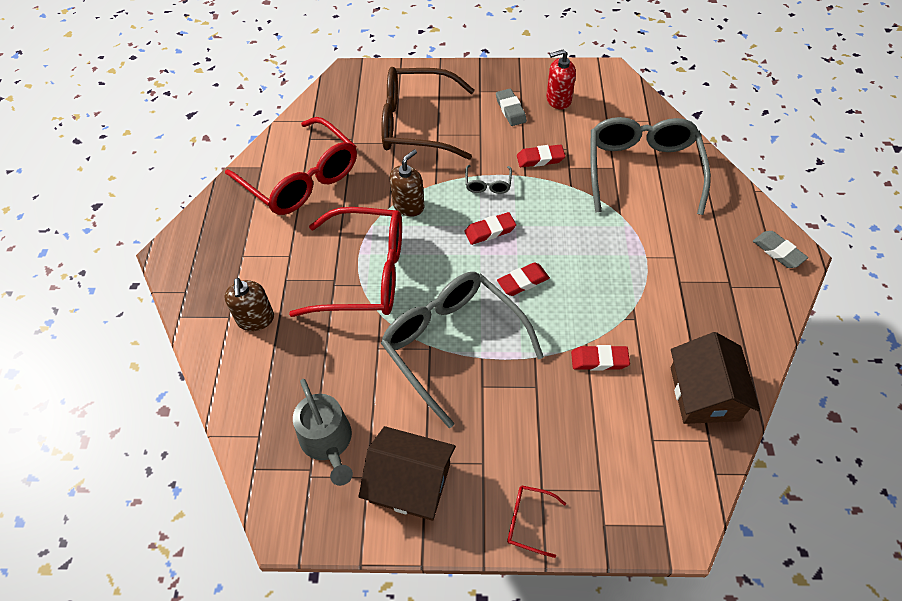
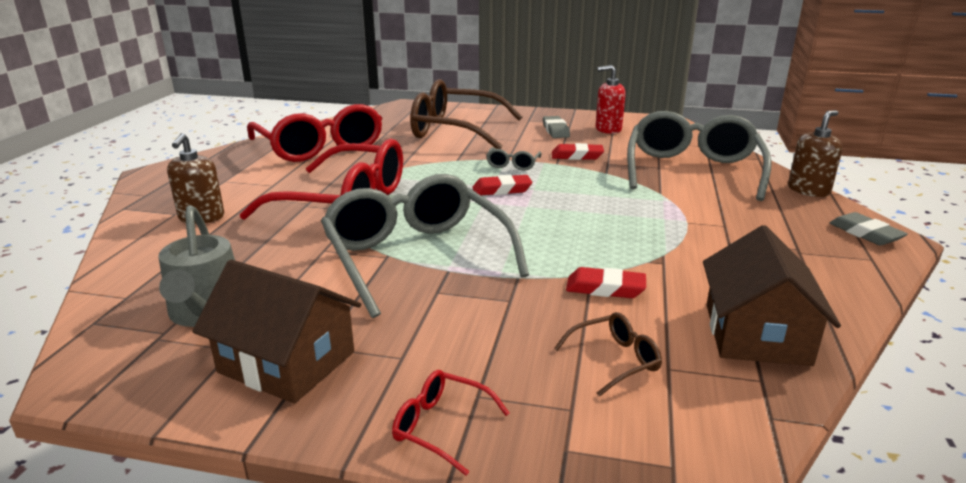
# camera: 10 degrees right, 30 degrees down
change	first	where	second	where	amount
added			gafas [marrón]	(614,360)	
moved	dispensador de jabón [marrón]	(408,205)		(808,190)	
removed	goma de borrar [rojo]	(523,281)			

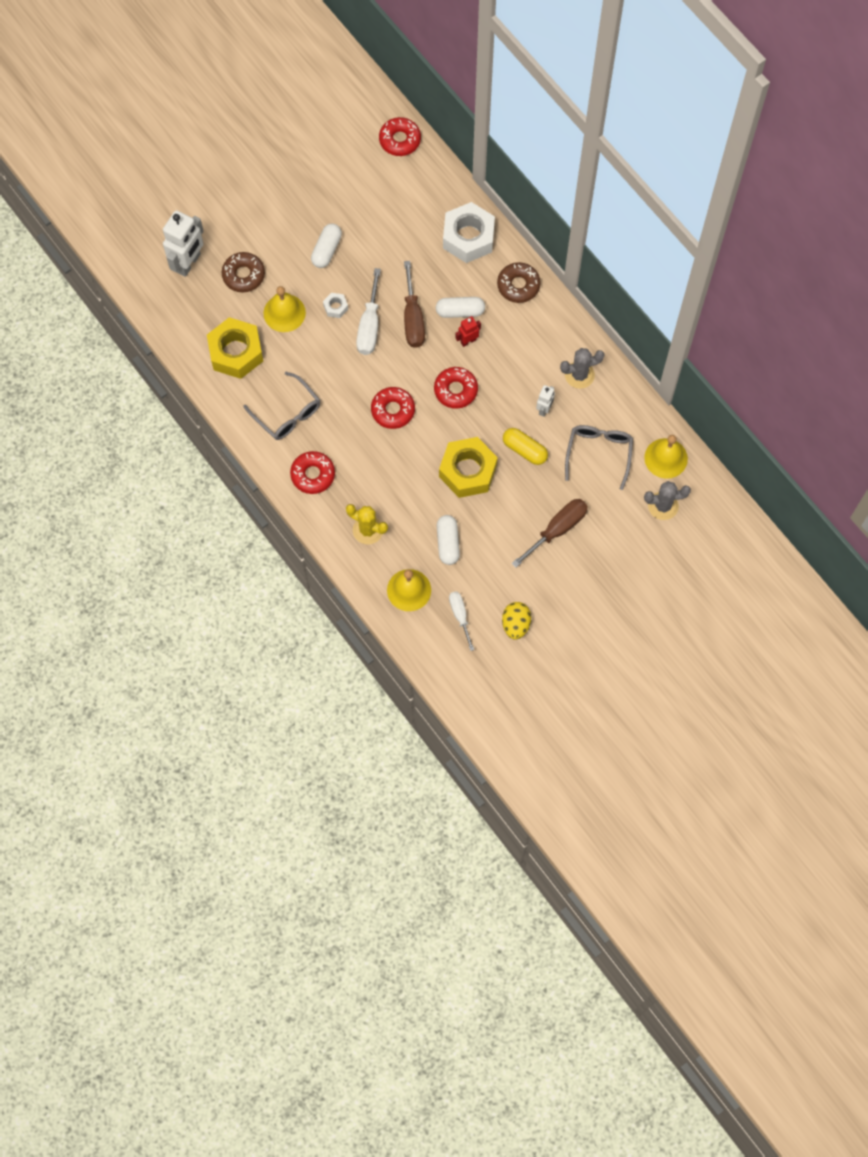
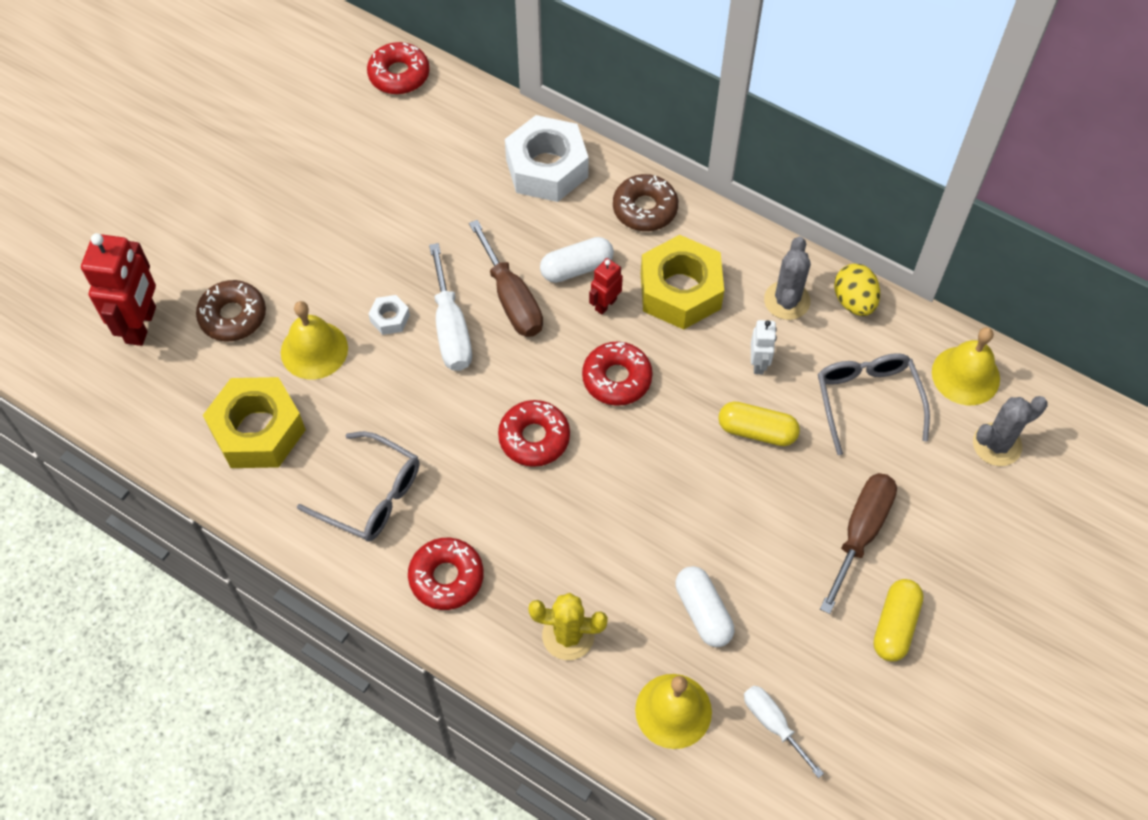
# camera: 20 degrees left, 10 degrees down
change	first	where	second	where	amount
recoloured	robot [blanco]	(188,263)	robot [rojo]	(141,325)	
moved	tuerca [amarillo]	(467,471)		(680,291)	
turned	cactus [gris]	(579,375)		(787,300)	45 degrees counterclockwise
moved	huevo [amarillo]	(515,624)		(854,301)	
added			cápsula [amarillo]	(894,625)	
removed	cápsula [blanco]	(326,250)			

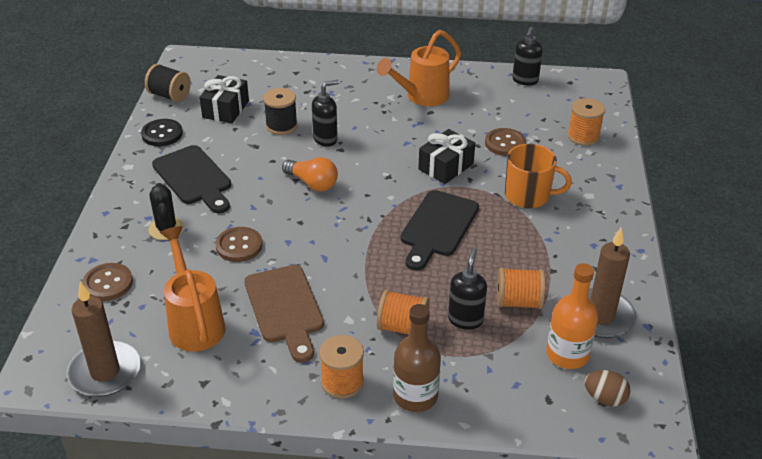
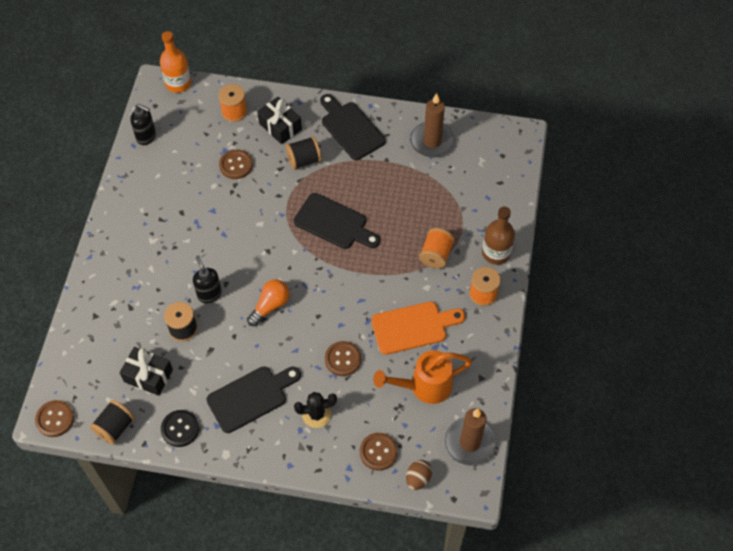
# camera: 85 degrees left, 20 degrees up
change	first	where	second	where	amount
added			botón [marrón]	(55,419)	
moved	botella [naranja]	(567,354)		(178,83)	
moved	regalo [negro]	(446,167)		(280,126)	
replaced	taza [naranja]	(528,196)	carrete [negro]	(304,160)	
added			tabla de cortar [negro]	(351,128)	
recoloured	tabla de cortar [marrón]	(285,308)	tabla de cortar [naranja]	(413,327)	
moved	huevo [marrón]	(604,398)		(418,478)	
removed	regadera [naranja]	(422,97)			
removed	dispensador de jabón [negro]	(465,319)			
removed	carrete [naranja]	(518,302)			

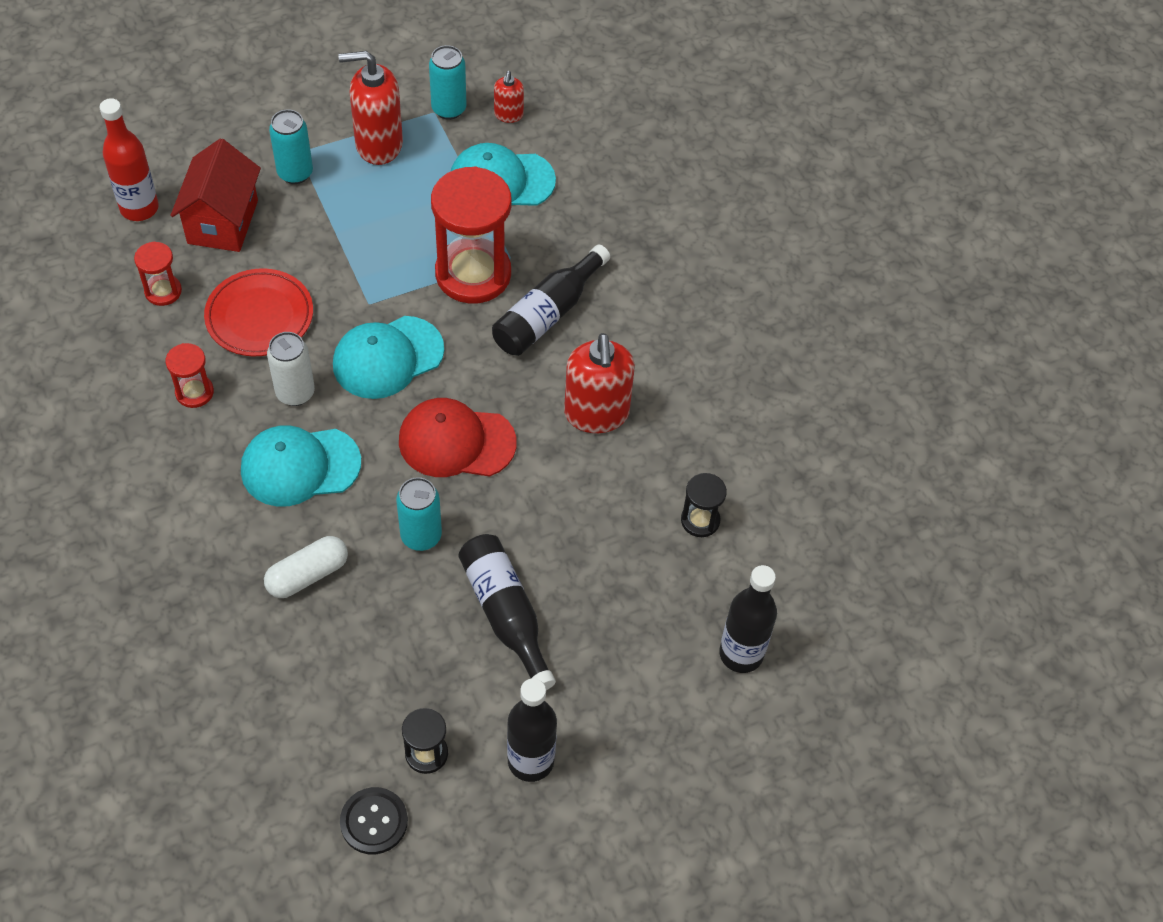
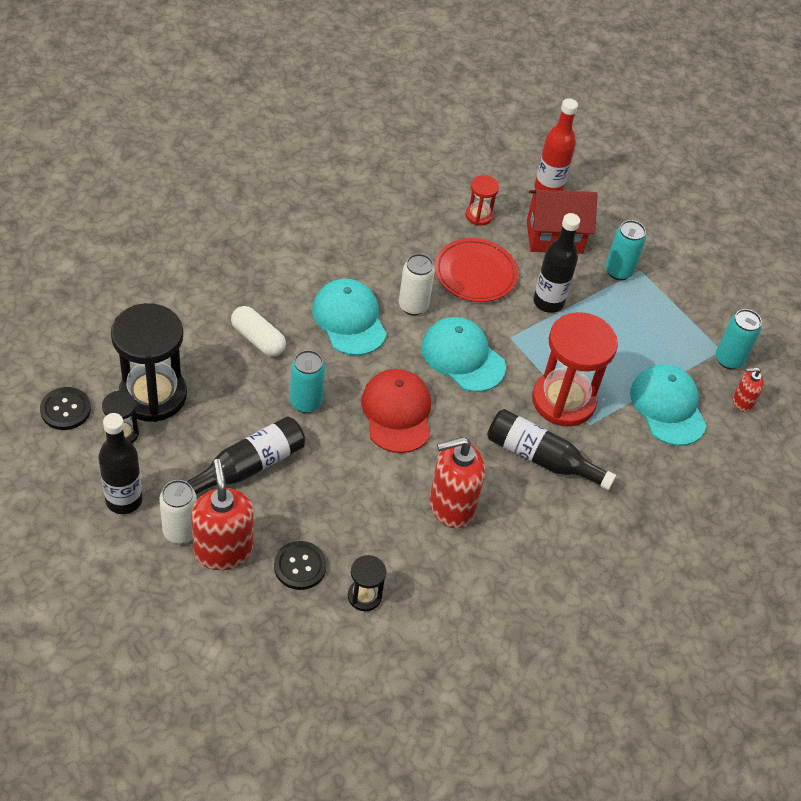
# camera: 75 degrees right, 5 degrees down
change	first	where	second	where	amount
added			reloj de arena [negro]	(153,395)	
added			lata [blanco]	(180,531)	
moved	dispensador de jabón [rojo]	(378,144)		(223,550)	
added			botón [negro]	(300,566)	
moved	botella [negro]	(741,654)		(548,302)	
removed	reloj de arena [rojo]	(194,392)			

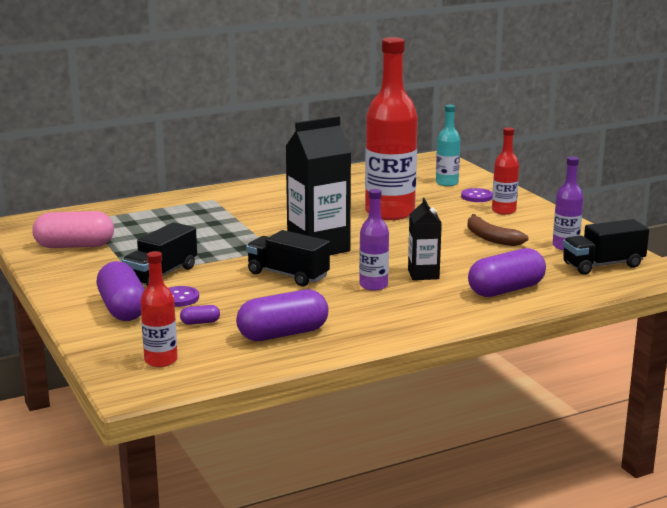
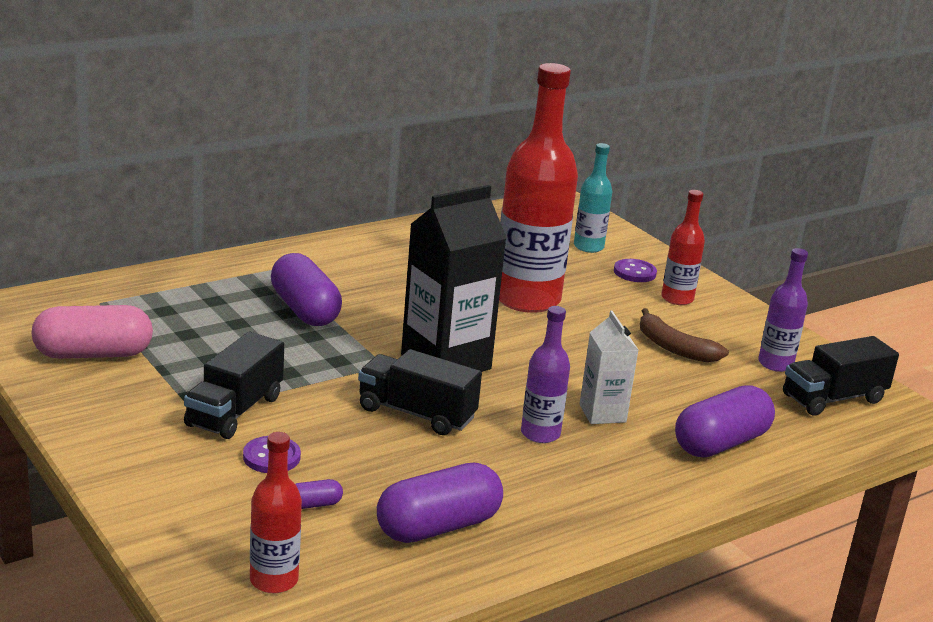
# camera: 10 degrees left, 5 degrees up
change	first	where	second	where	amount
moved	cápsula [morado]	(122,309)		(304,310)	
recoloured	cartón de leche [negro]	(423,274)	cartón de leche [blanco]	(602,413)	

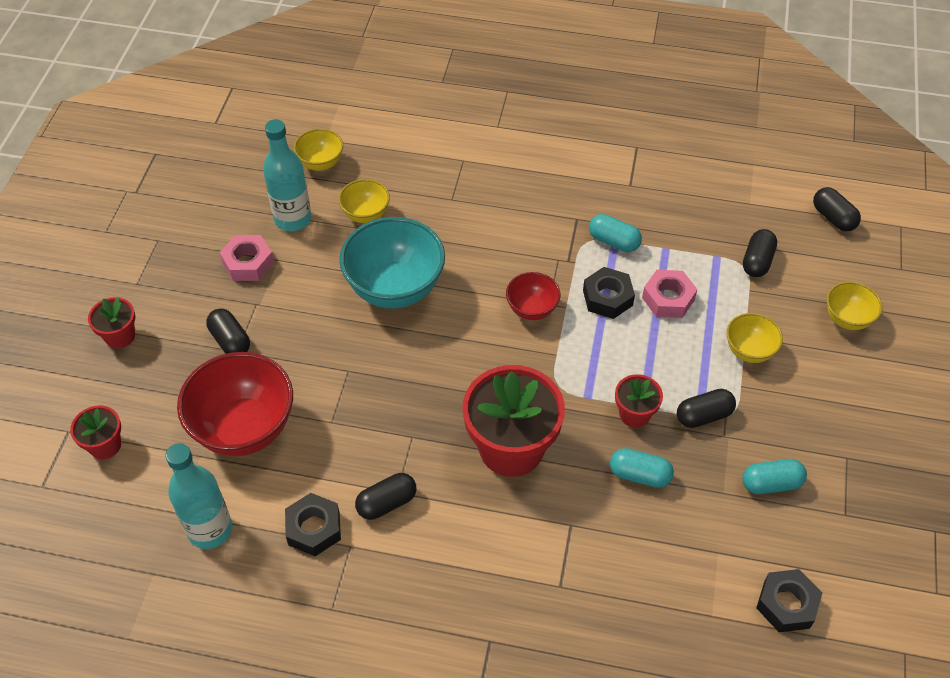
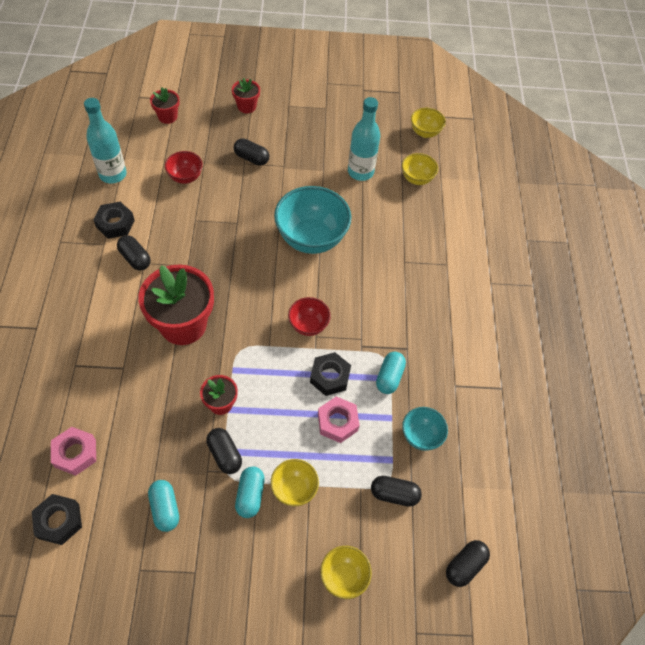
# camera: 75 degrees right, 5 degrees up
change	first	where	second	where	amount
moved	tuerca [rosa]	(248,263)		(75,453)	
resized	cuenco [rojo]	(244,428)		(185,177)	x0.52
turned	cápsula [negro]	(230,341)		(251,158)	75 degrees clockwise
moved	cápsula [turquesa]	(639,475)		(250,495)	
added			cuenco [turquesa]	(421,436)	
moved	cuenco [amarillo]	(366,214)		(425,132)	

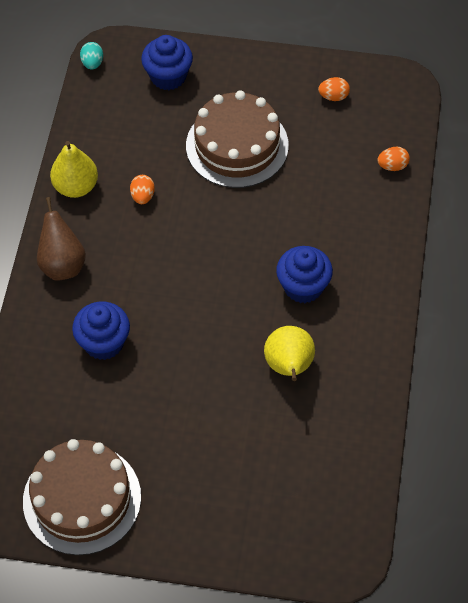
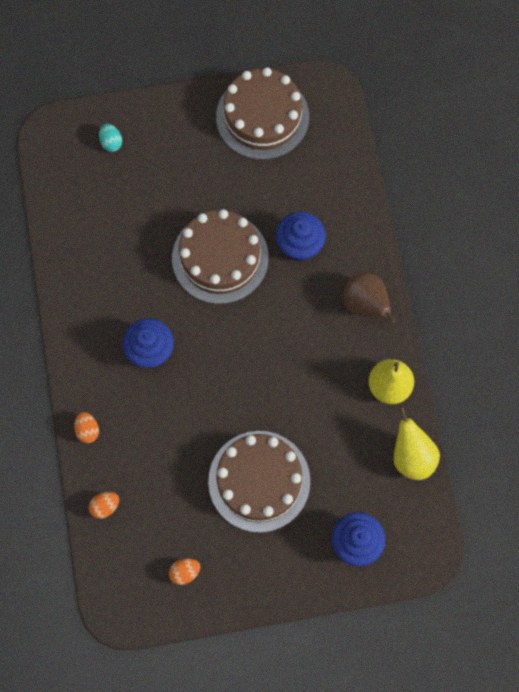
# camera: 160 degrees right, 15 degrees up
change	first	where	second	where	amount
moved	huevo [naranja]	(143,196)		(88,430)	
moved	huevo [turquesa]	(92,63)		(111,142)	
added			tarta [marrón]	(220,258)	
moved	pera [amarillo]	(289,367)		(411,456)	

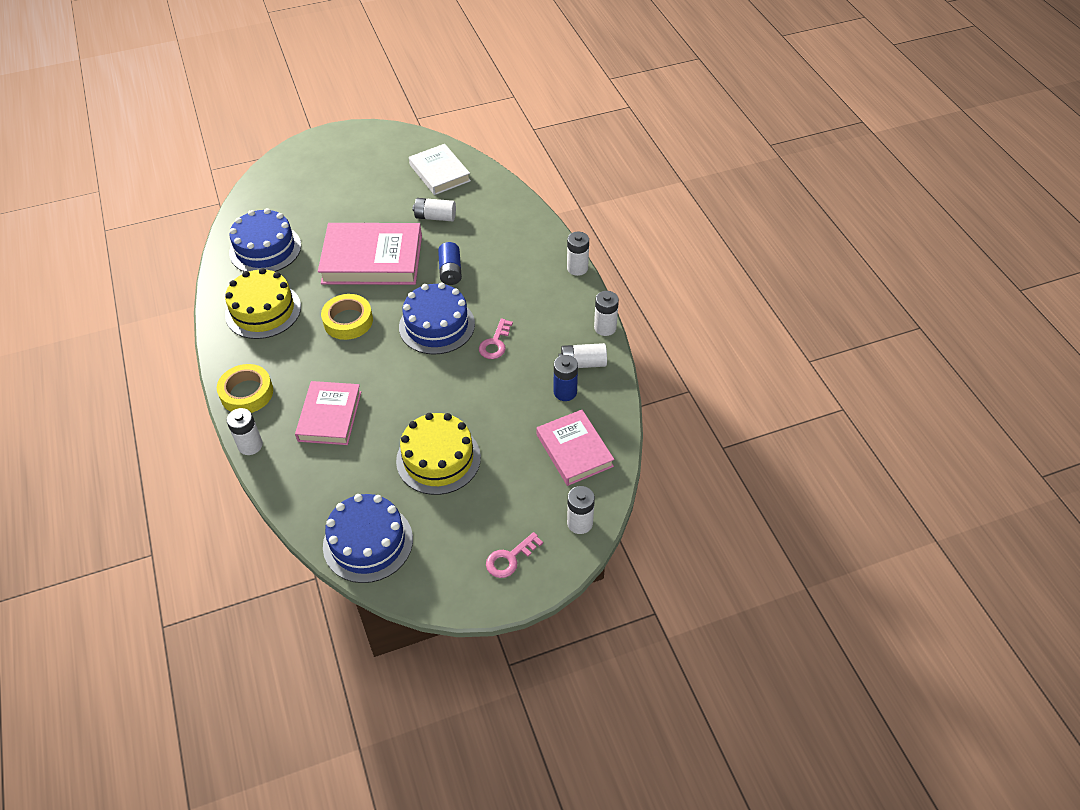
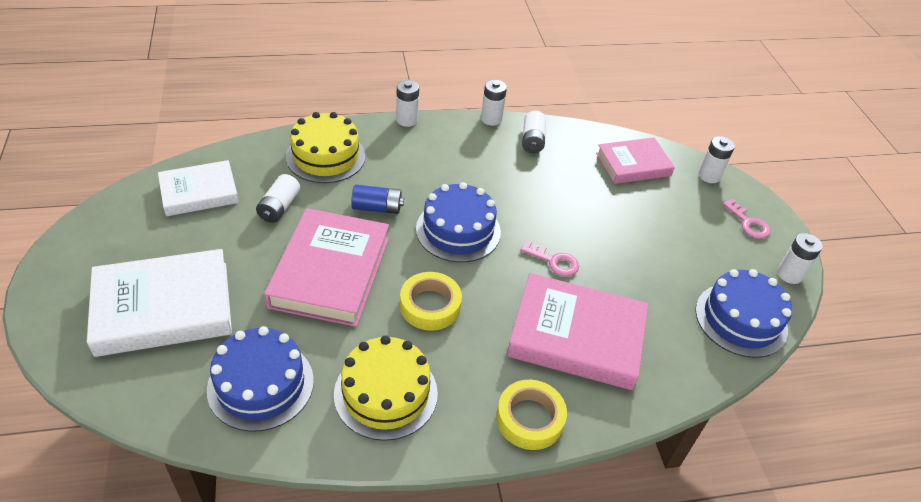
# camera: 85 degrees left, 5 degrees down
change	first	where	second	where	amount
added			libro [blanco]	(163,308)	
moved	tarta [amarillo]	(438,459)		(326,156)	
resized	libro [rosa]	(330,416)		(576,336)	x1.58
moved	llave [rosa]	(495,343)		(554,261)	
moved	pila [blanco]	(250,445)		(789,274)	
removed	pila [azul]	(565,392)			

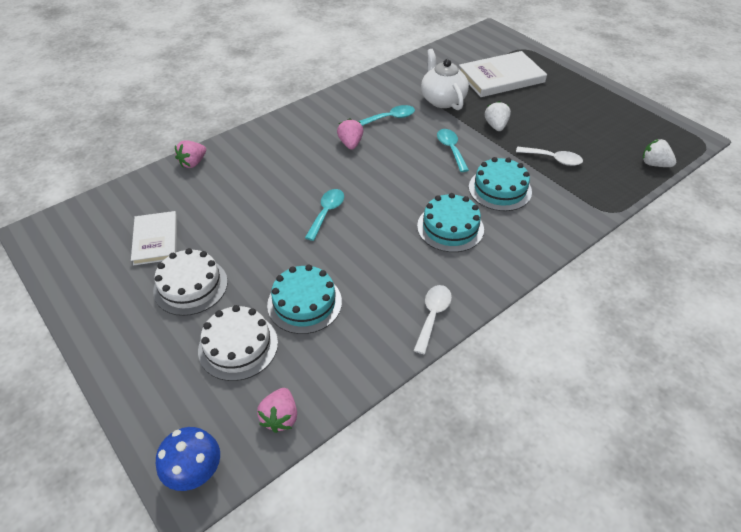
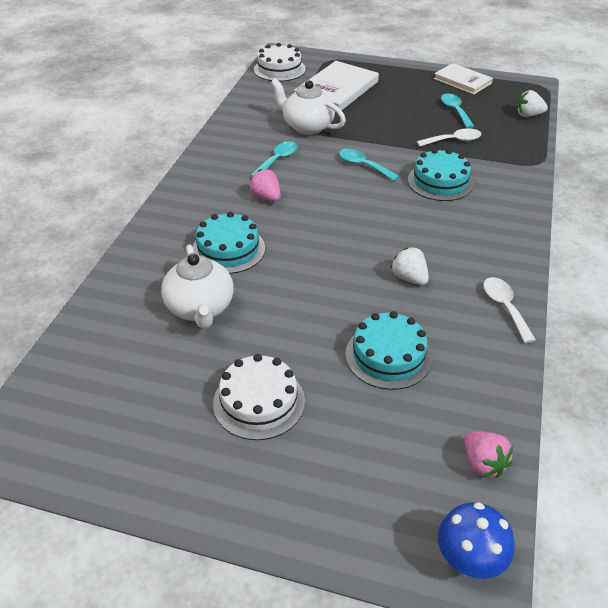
# camera: 35 degrees left, 5 degrees down
change	first	where	second	where	amount
added			tetera [blanco]	(200,308)	
moved	tarta [turquesa]	(450,227)		(228,249)	
moved	tarta [blanco]	(238,346)		(279,69)	
moved	fresa [blanco]	(496,126)		(409,278)	
moved	libro [blanco]	(156,240)		(462,81)	
moved	cuchara [turquesa]	(326,213)		(455,111)	
removed	fresa [rosa]	(193,163)			

